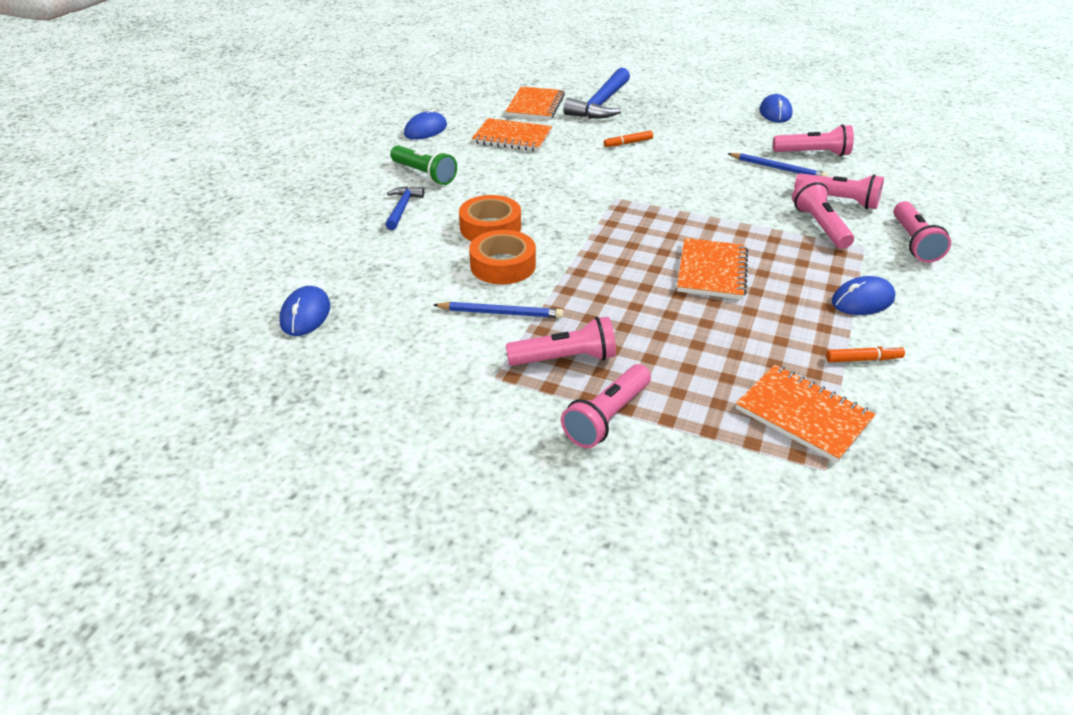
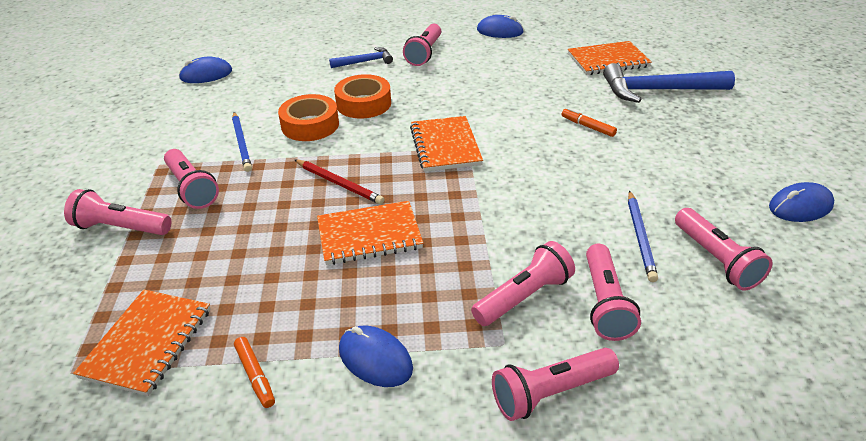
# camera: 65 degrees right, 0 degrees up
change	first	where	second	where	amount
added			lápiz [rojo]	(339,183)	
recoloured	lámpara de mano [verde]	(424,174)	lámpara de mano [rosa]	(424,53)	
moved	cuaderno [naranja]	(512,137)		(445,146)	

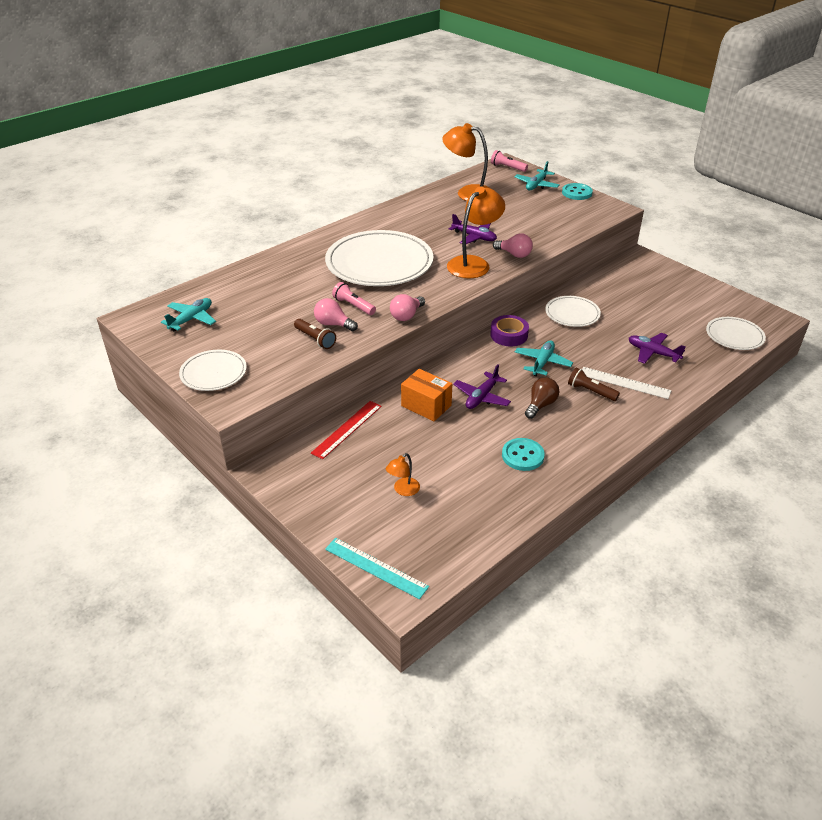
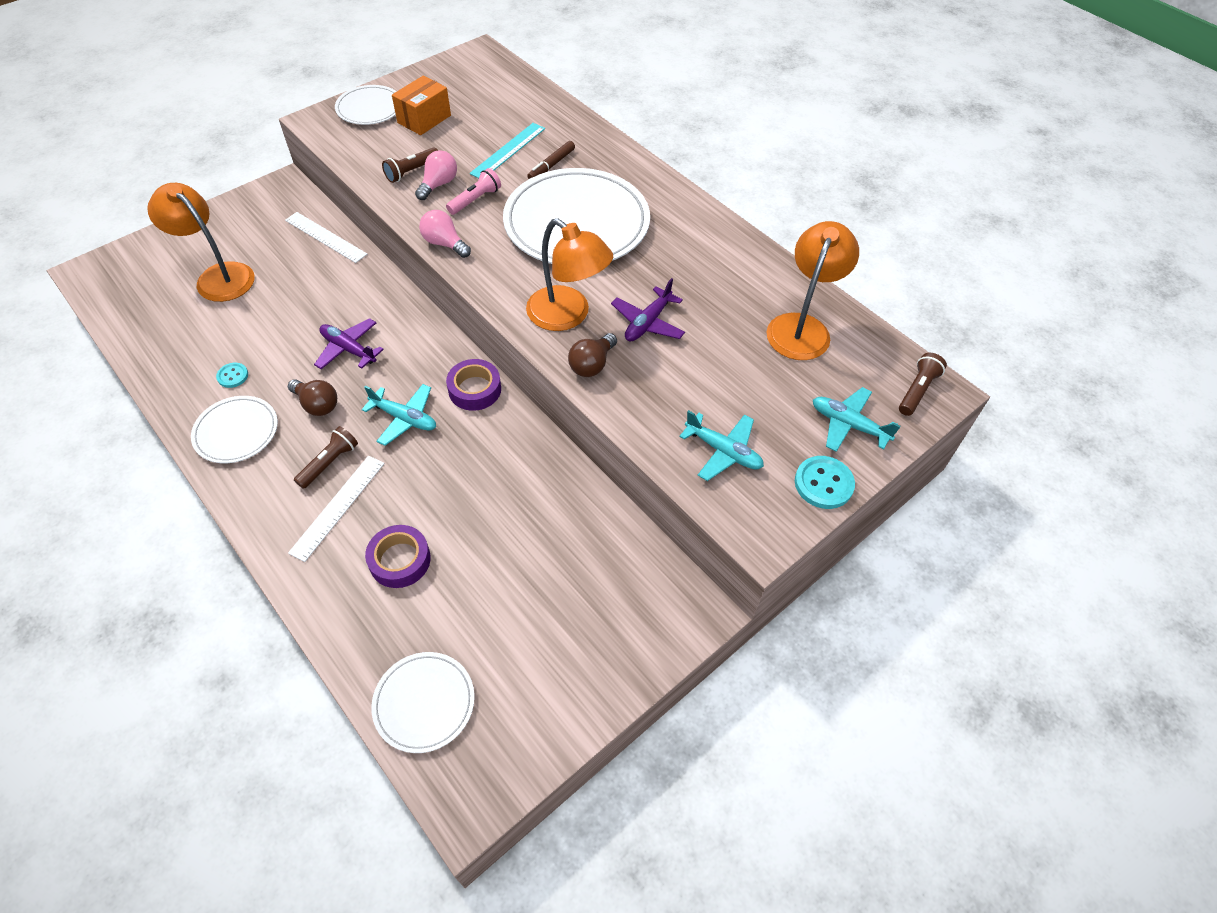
# camera: 90 degrees right, 15 degrees up
change	first	where	second	where	amount
resized	lámpara [naranja]	(403,490)		(218,276)	x2.08
moved	plato [blanco]	(572,313)		(236,432)	
resized	botón [turquesa]	(522,456)		(233,376)	x0.60
recoloured	regla [rojo]	(347,429)	regla [blanco]	(325,237)	
replaced	avión [morado]	(653,353)	cinta adhesiva [morado]	(400,560)	
moved	caja [naranja]	(426,406)		(424,119)	
moved	regla [turquesa]	(376,567)		(508,150)	
added			rotulador [marrón]	(551,165)	
recoloured	bombilla [rosa]	(514,254)	bombilla [marrón]	(592,364)	
moved	avión [turquesa]	(191,319)		(723,451)	
recoloured	lámpara de mano [rosa]	(507,167)	lámpara de mano [marrón]	(917,390)	

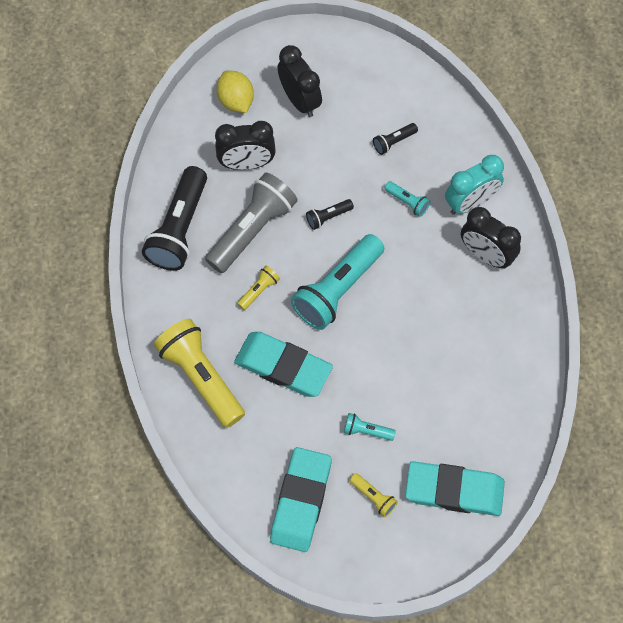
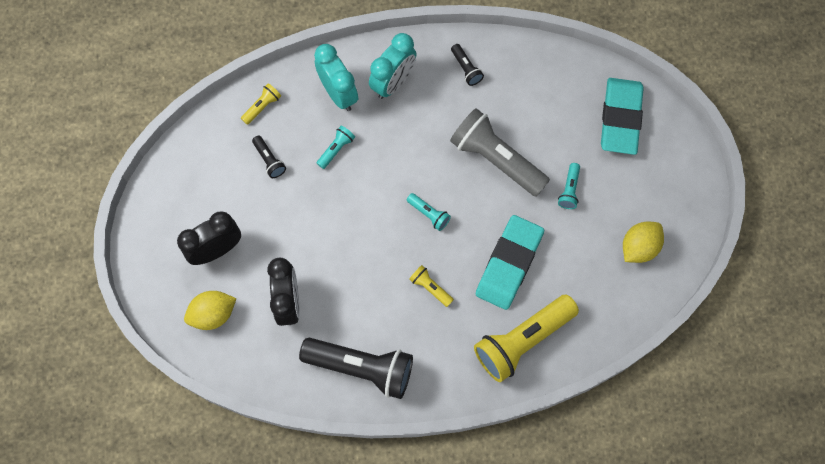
# camera: 90 degrees left, 5 degrees up
change	first	where	second	where	amount
moved	lámpara de mano [amarillo]	(373,497)		(262,107)	
recoloured	despertador [negro]	(486,255)	despertador [turquesa]	(393,83)	
resized	lámpara de mano [turquesa]	(337,289)		(429,214)	x0.45
moved	lámpara de mano [gris]	(252,230)		(496,159)	
moved	lámpara de mano [negro]	(328,217)		(466,69)	
replaced	goma de borrar [turquesa]	(301,501)	limón [amarillo]	(639,247)	

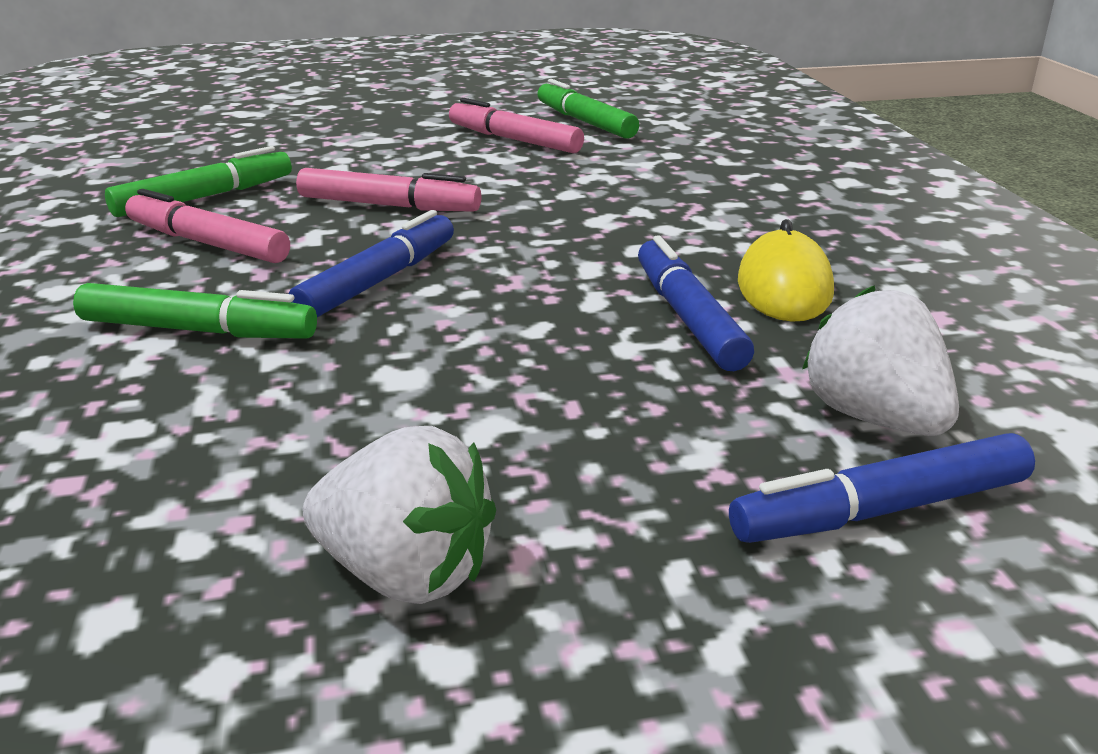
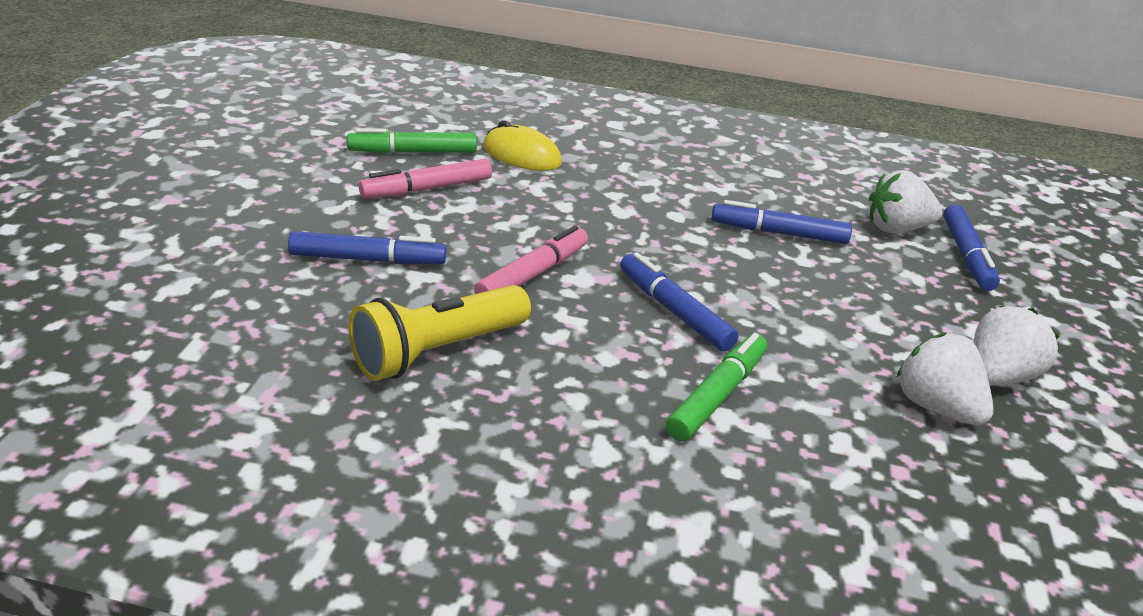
# camera: 70 degrees left, 5 degrees up
change	first	where	second	where	amount
added			rotulador [azul]	(368,259)	
replaced	rotulador [verde]	(204,197)	lámpara de mano [amarillo]	(437,351)	
moved	ratón [amarillo]	(784,287)		(521,155)	
added			fresa [blanco]	(936,407)	
removed	rotulador [rosa]	(207,243)			

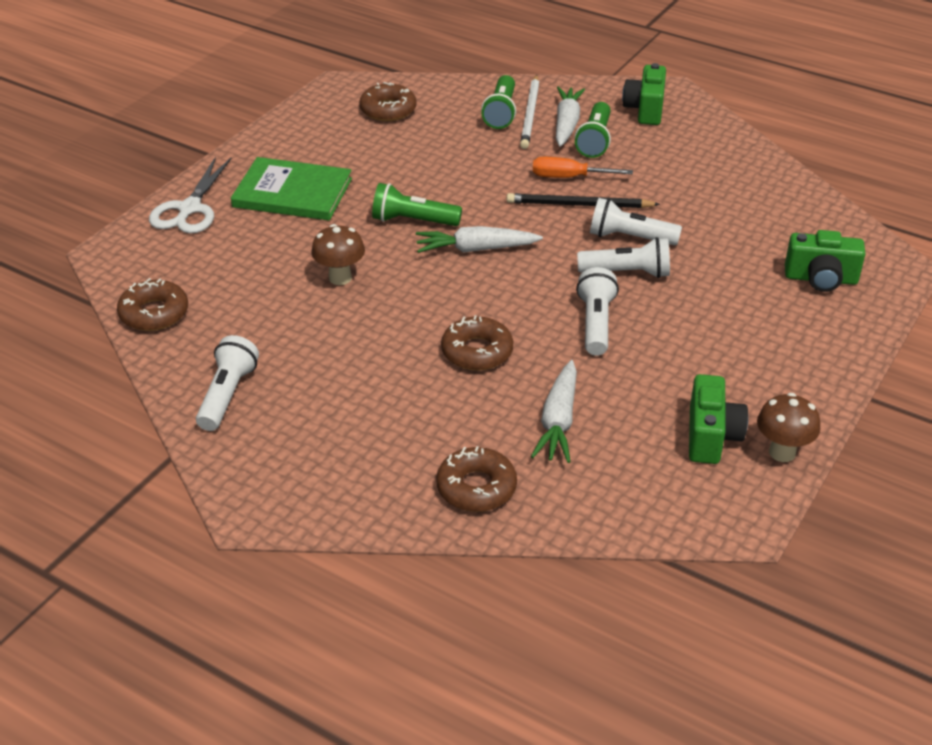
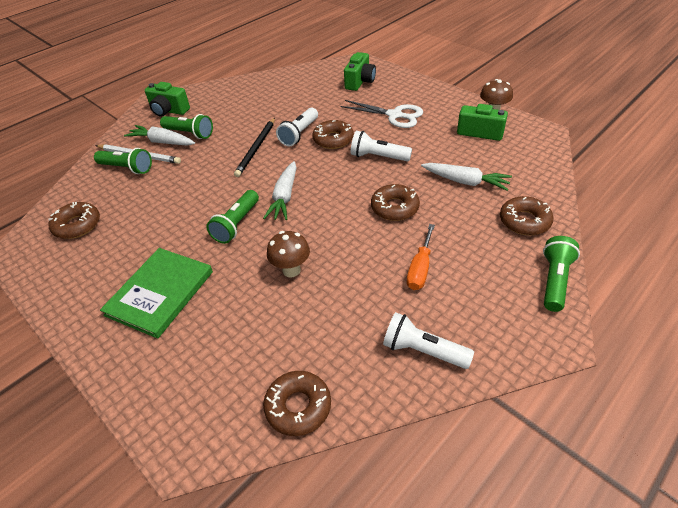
# camera: 75 degrees left, 5 degrees up
change	first	where	second	where	amount
replaced	lámpara de mano [blanco]	(627,273)	rosquilla [marrón]	(333,139)	
moved	tijeras [blanco]	(189,209)		(394,115)	
moved	destornillador [naranja]	(569,177)		(420,268)	
added			lámpara de mano [verde]	(554,280)	

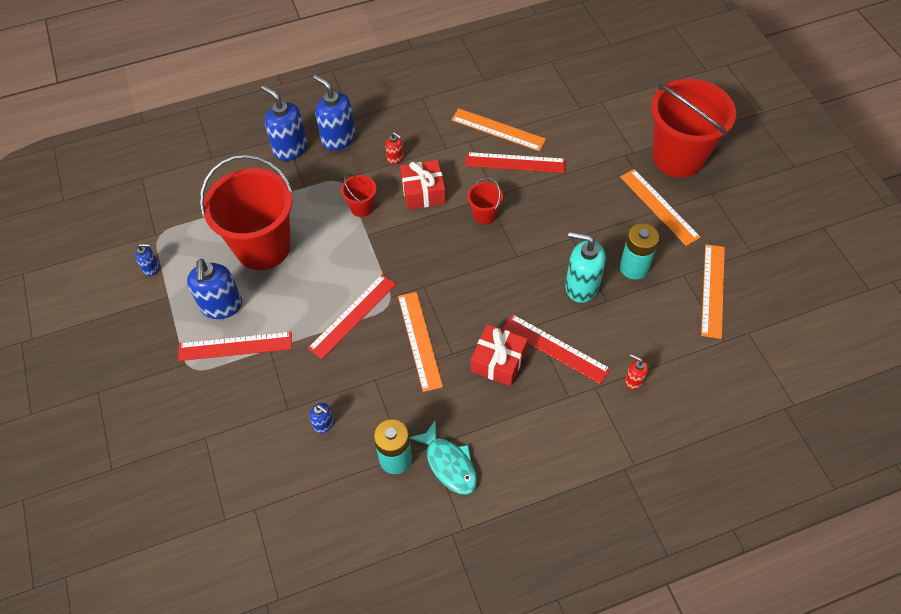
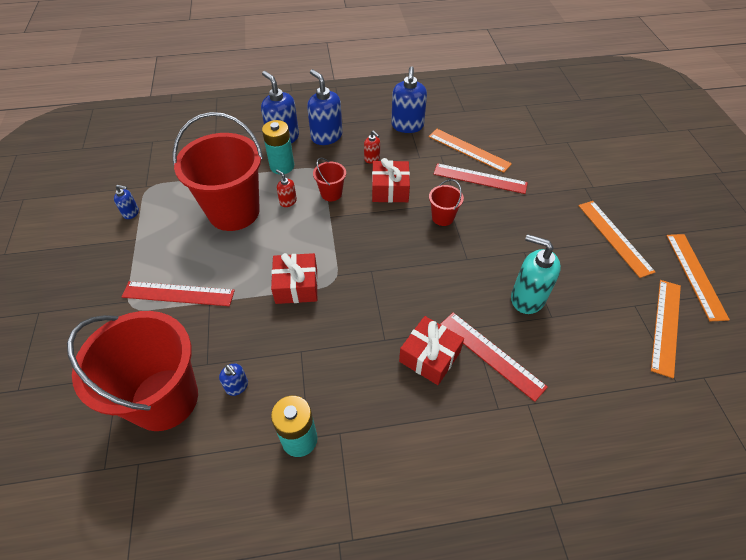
# camera: 10 degrees right, 5 degrees down
change	first	where	second	where	amount
moved	balde [rojo]	(678,157)		(164,399)	
moved	pila [turquesa]	(634,267)		(282,166)	
replaced	regla [rojo]	(352,316)	regalo [rojo]	(296,286)	
moved	dispensador de jabón [rojo]	(634,380)		(288,201)	
moved	dispensador de jabón [azul]	(221,306)		(407,126)	
moved	regla [naranja]	(419,340)		(695,275)	
removed	pez [turquesa]	(449,464)			

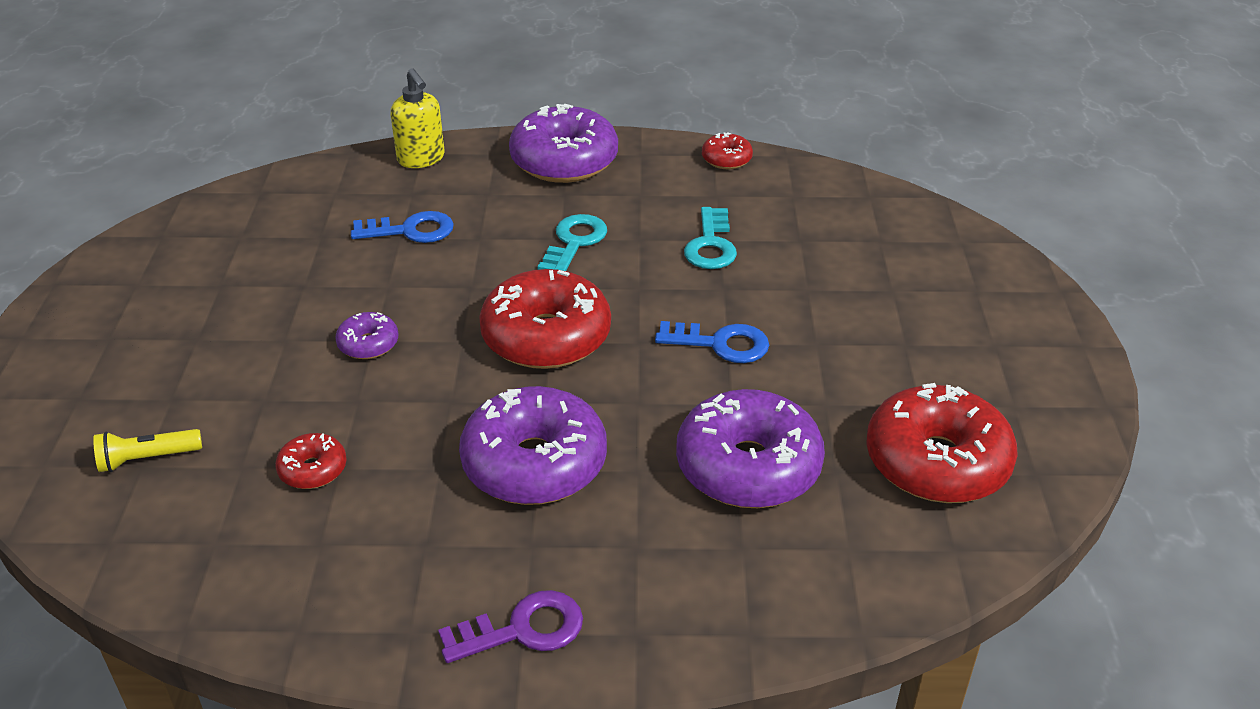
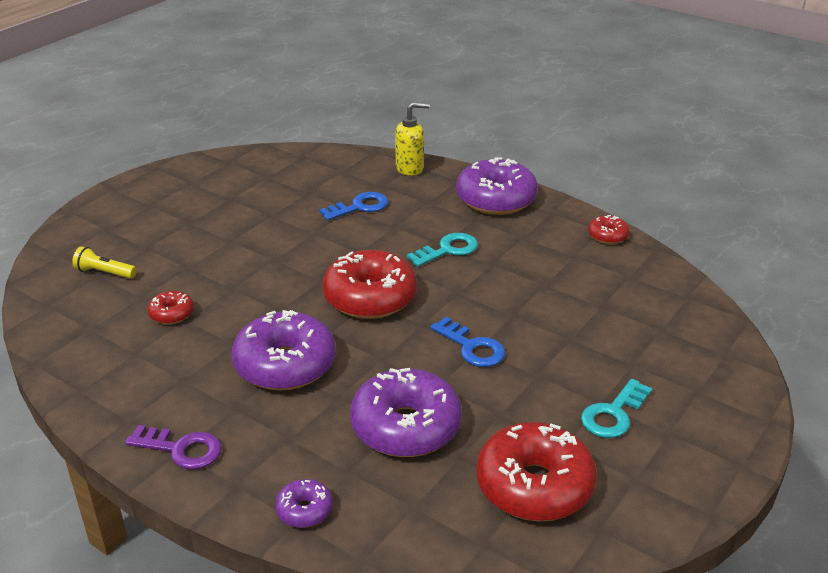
# camera: 35 degrees right, 5 degrees down
change	first	where	second	where	amount
moved	rosquilla [morado]	(368,344)		(304,510)	
turned	llave [azul]	(410,230)		(359,207)	60 degrees counterclockwise
turned	dispensador de jabón [amarillo]	(421,159)		(410,168)	105 degrees counterclockwise
moved	llave [turquesa]	(711,245)		(613,414)	

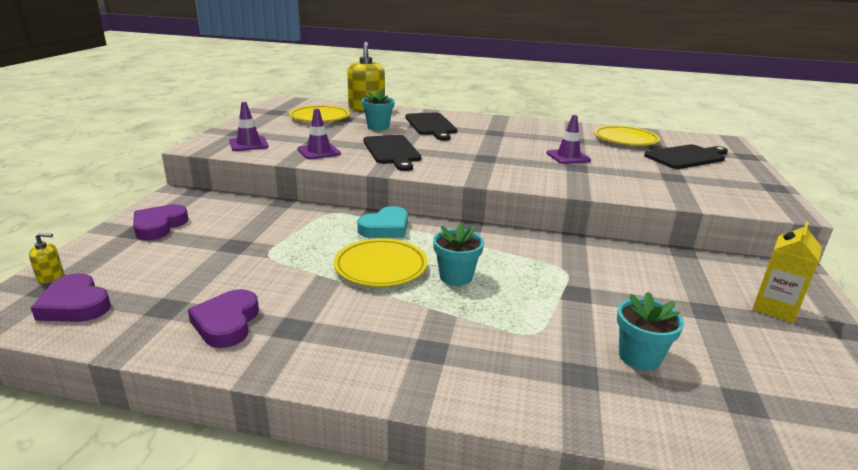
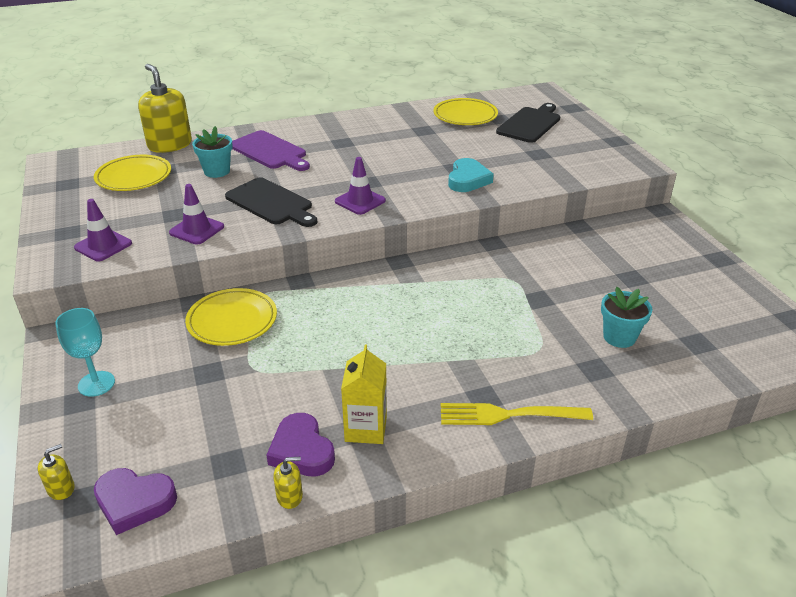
# camera: 30 degrees left, 10 degrees up
change	first	where	second	where	amount
replaced	corazón [morado]	(159,226)	copa [turquesa]	(96,384)	
moved	plato [amarillo]	(381,267)		(232,321)	
recoloured	tabla de cortar [negro]	(431,125)	tabla de cortar [morado]	(270,151)	
added			dispensador de jabón [amarillo]	(289,496)	
moved	cono de tráfico [morado]	(568,157)		(360,201)	
moved	cartón de leche [amarillo]	(774,308)		(366,428)	
added			tenedor [amarillo]	(509,415)	
moved	corazón [turquesa]	(385,228)		(468,180)	
removed	maceta [turquesa]	(456,277)			

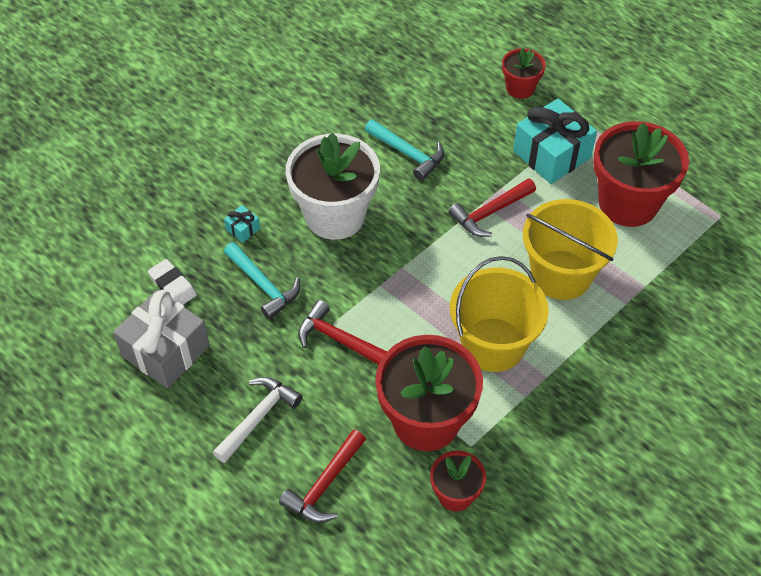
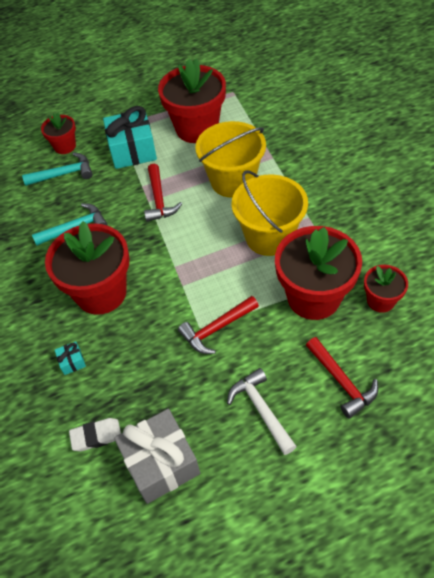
# camera: 60 degrees left, 0 degrees up
change	first	where	second	where	amount
moved	martillo [turquesa]	(263,285)		(63,174)	
recoloured	maceta [blanco]	(335,216)	maceta [rojo]	(101,293)	

